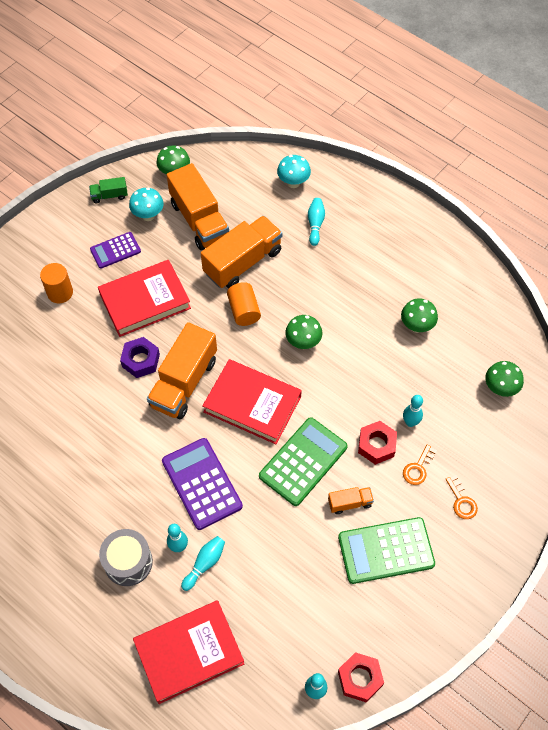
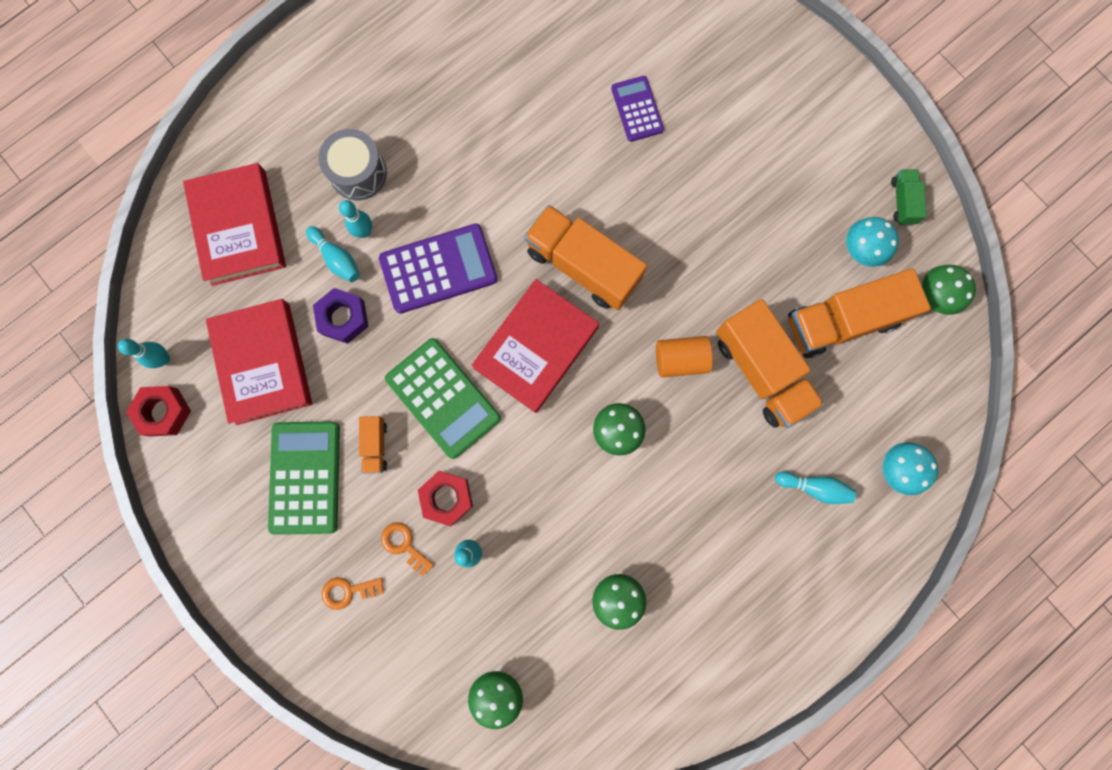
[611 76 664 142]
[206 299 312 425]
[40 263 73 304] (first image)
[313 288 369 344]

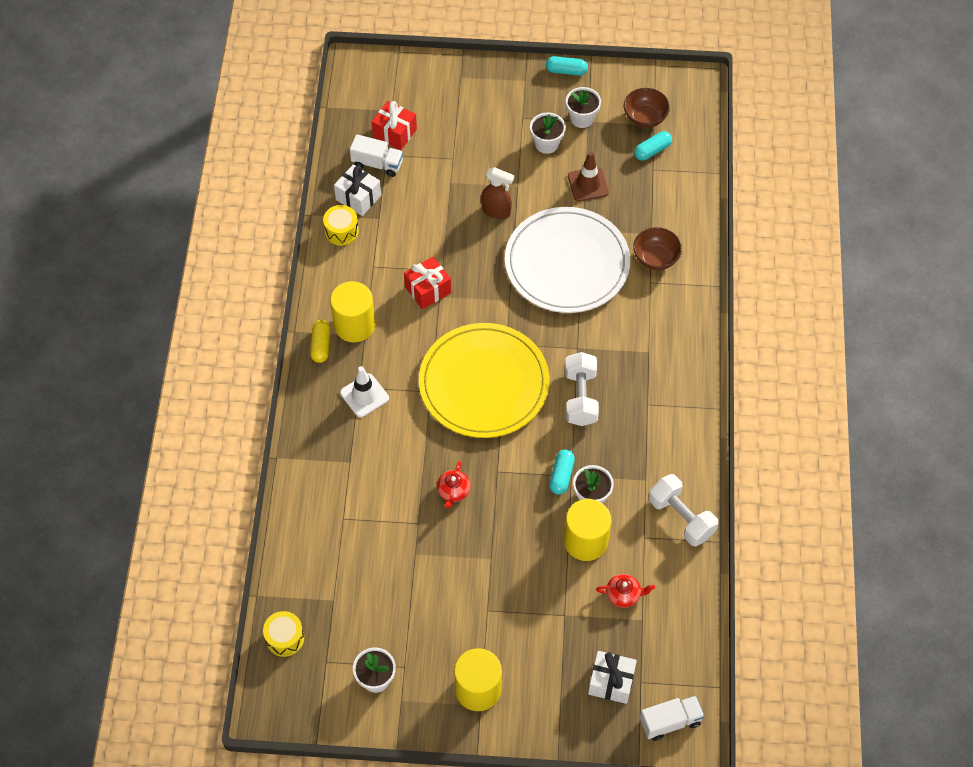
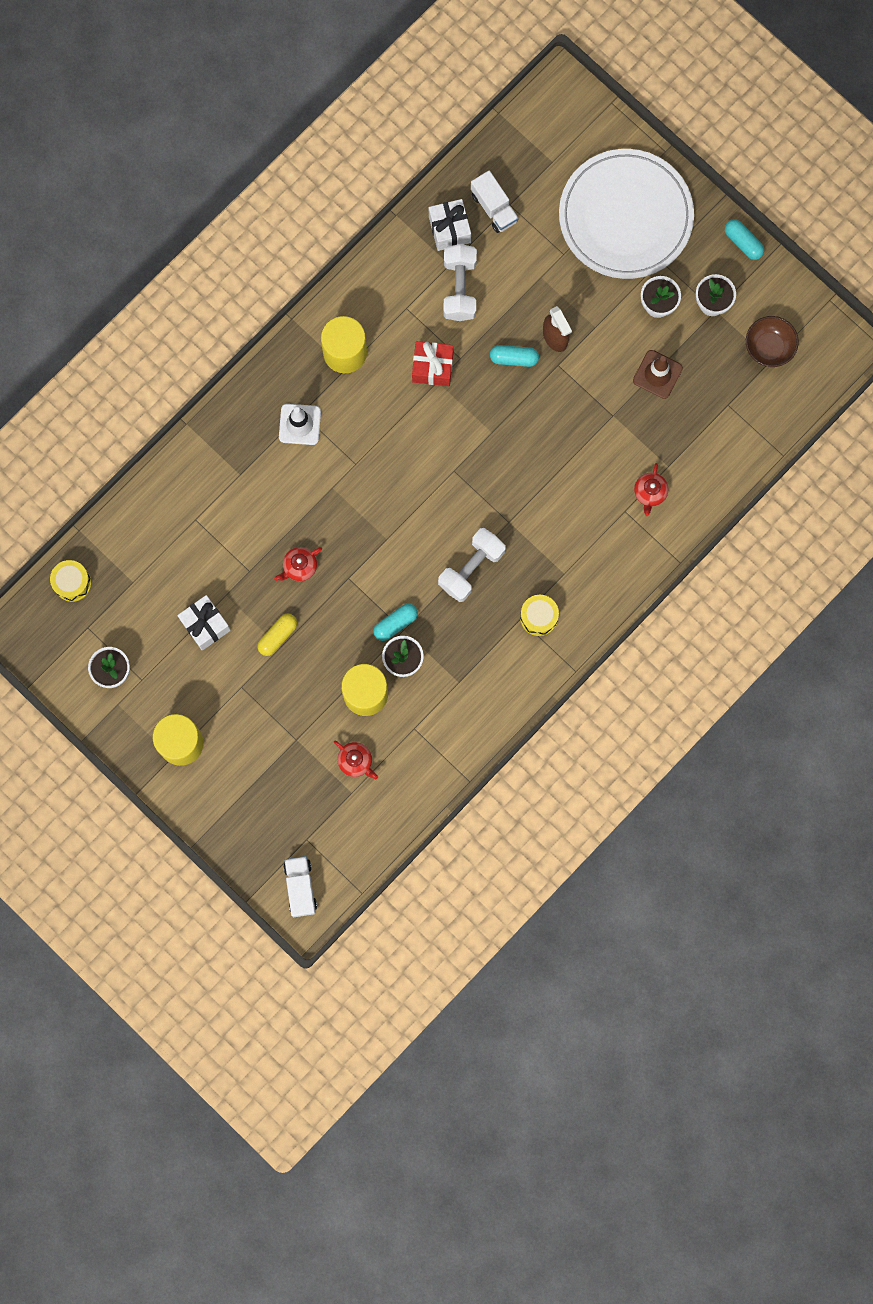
[372 101 417 150] (first image)
[490 345 539 367]
[520 595 559 636]
[559 149 694 279]
[634 463 668 516]
[257 614 297 656]
[419 323 550 438] (first image)
[444 244 477 321]
[177 595 231 651]
[283 856 317 917]

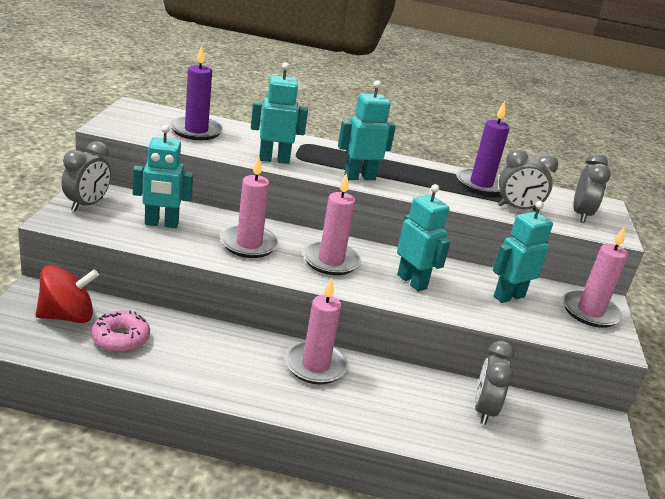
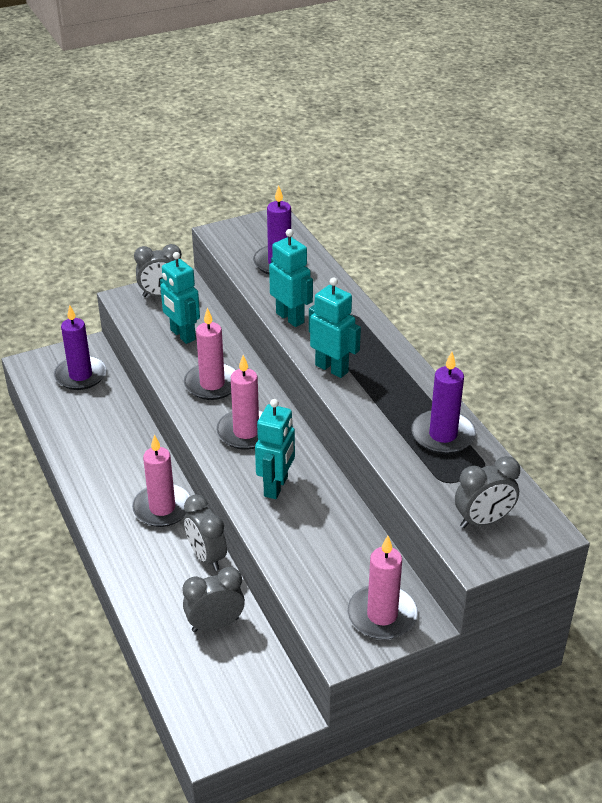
[184 495 227 571]
[493 201 553 303] (first image)
[54 305 107 390]
[91 311 150 352] (first image)

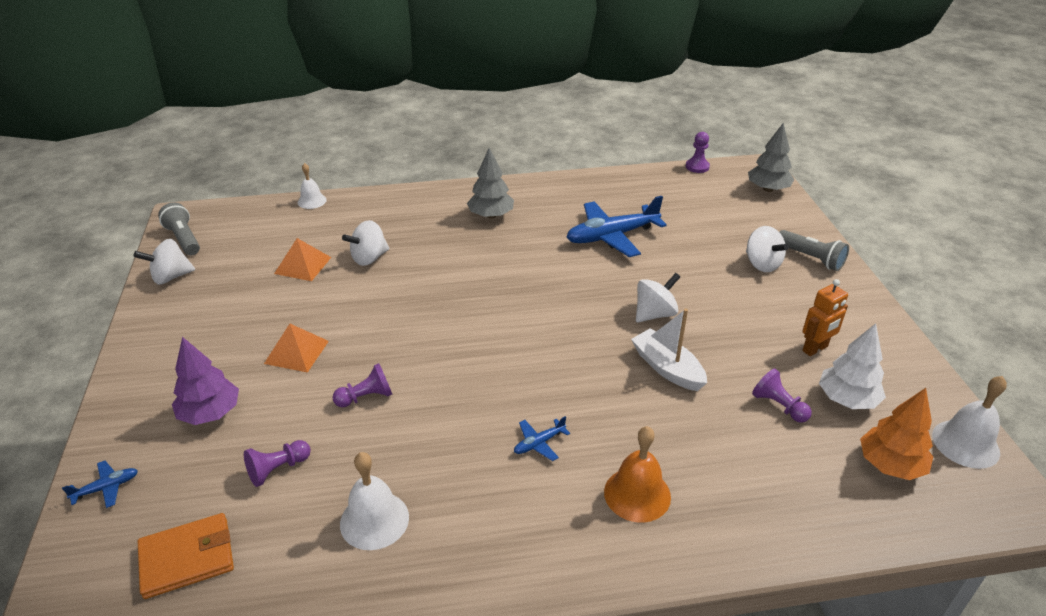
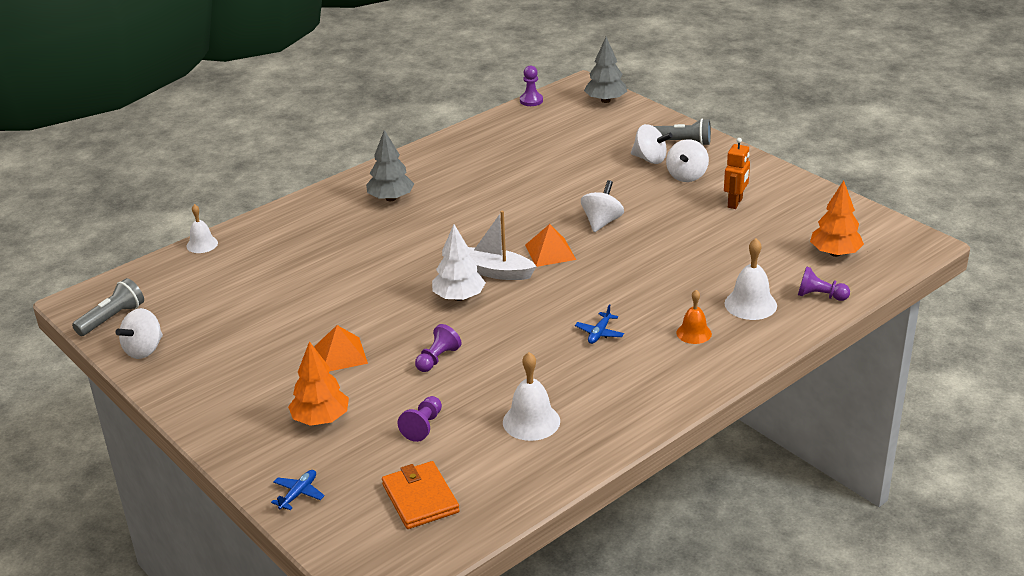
[566 196 667 257] (first image)
[72 278 144 336]
[666 139 709 182]
[525 224 576 267]
[468 211 537 280]
[432 224 486 301]
[288 341 349 426]
[798 266 850 301]
[725 238 777 320]
[676 290 712 344]
[382 461 460 529]

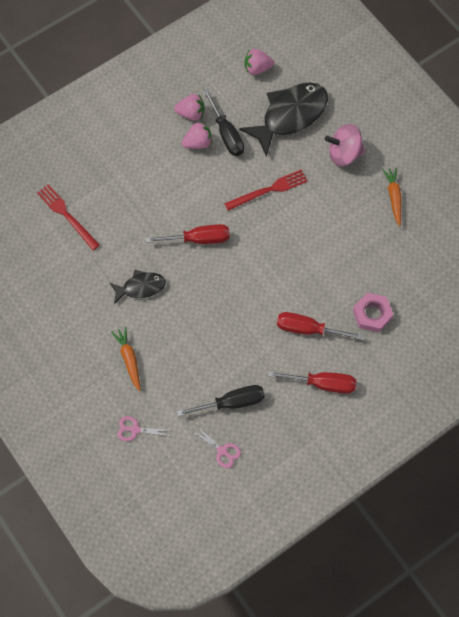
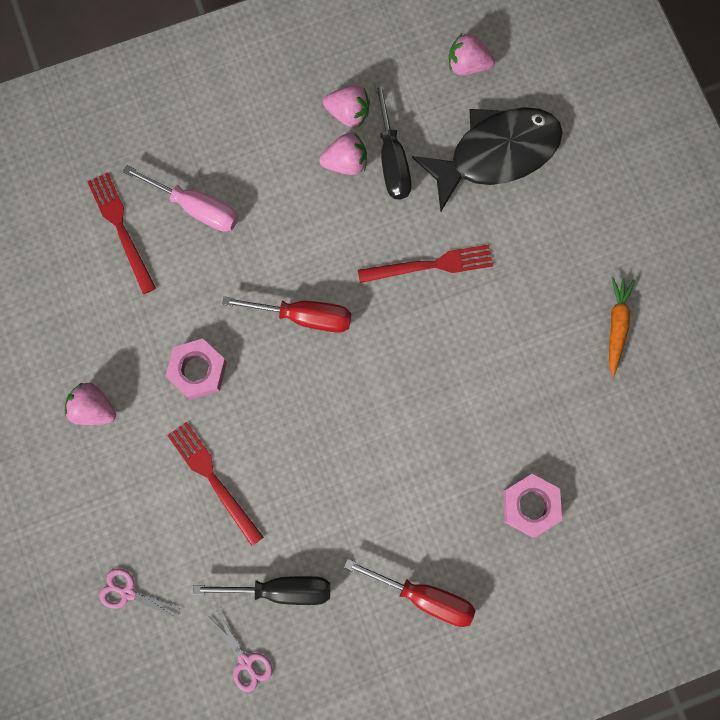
[325 124 365 166] (first image)
[165 338 227 400]
[277 312 363 340] (first image)
[111 327 141 391] (first image)
[123 165 238 232]
[64 383 116 425]
[167 422 264 546]

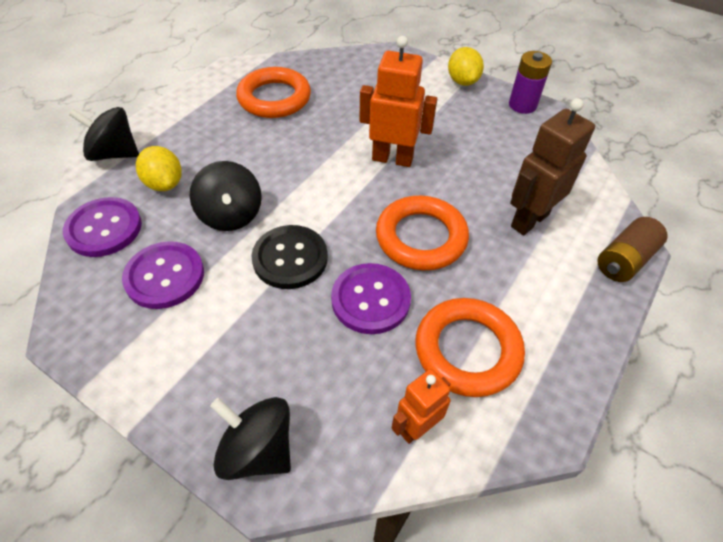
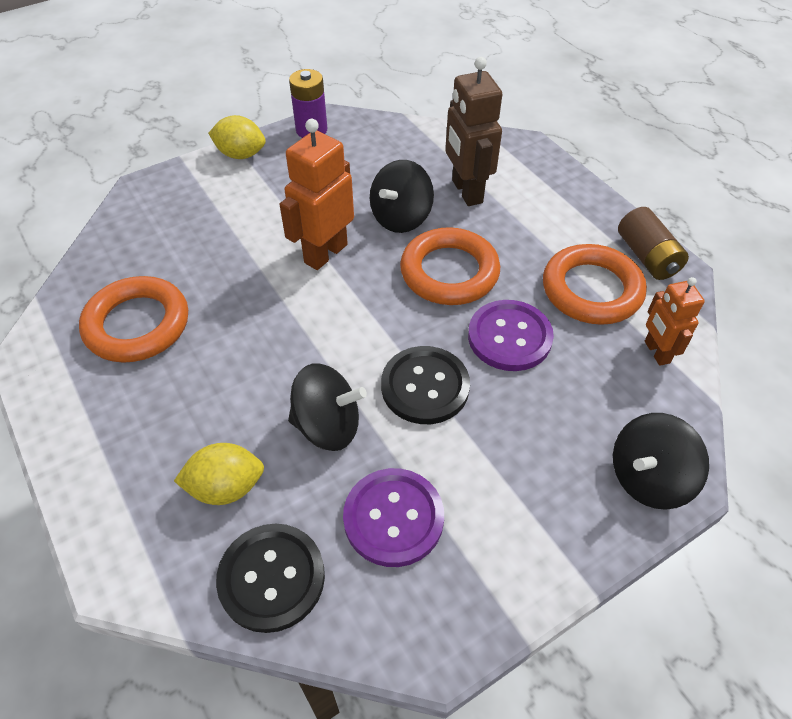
[370 160 434 233]
[216 524 325 633]
[618 207 689 280]

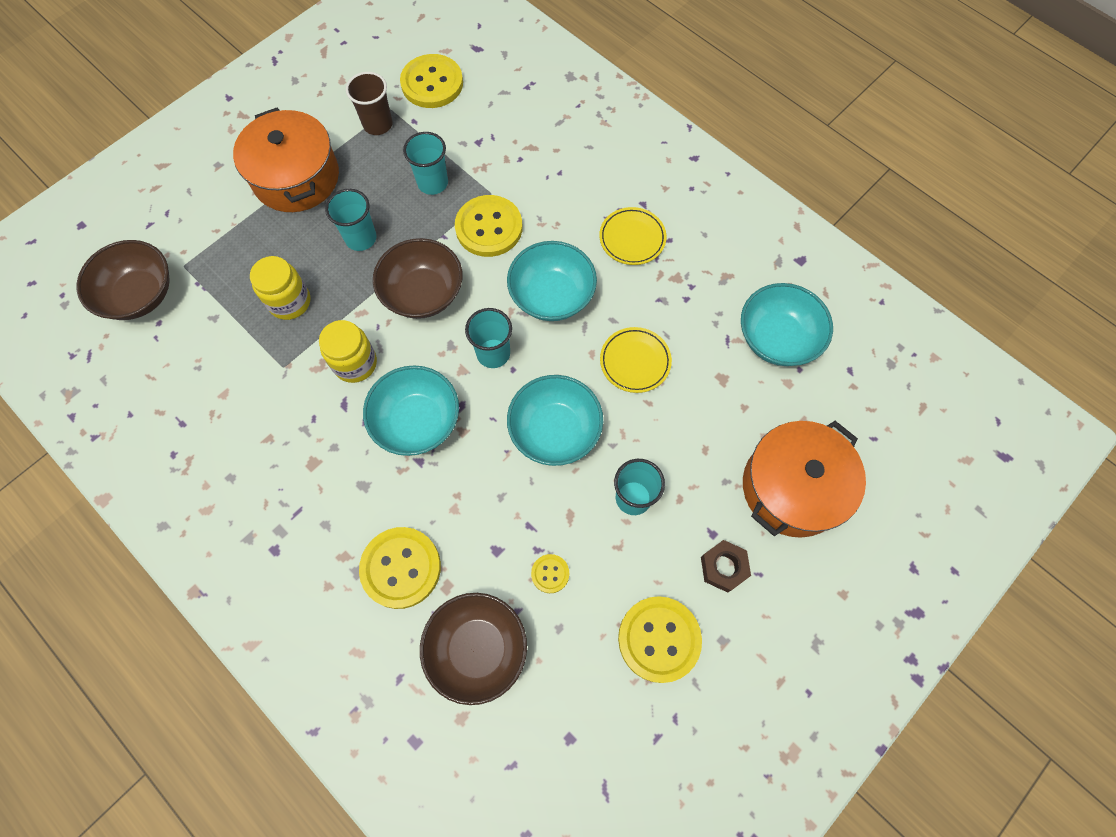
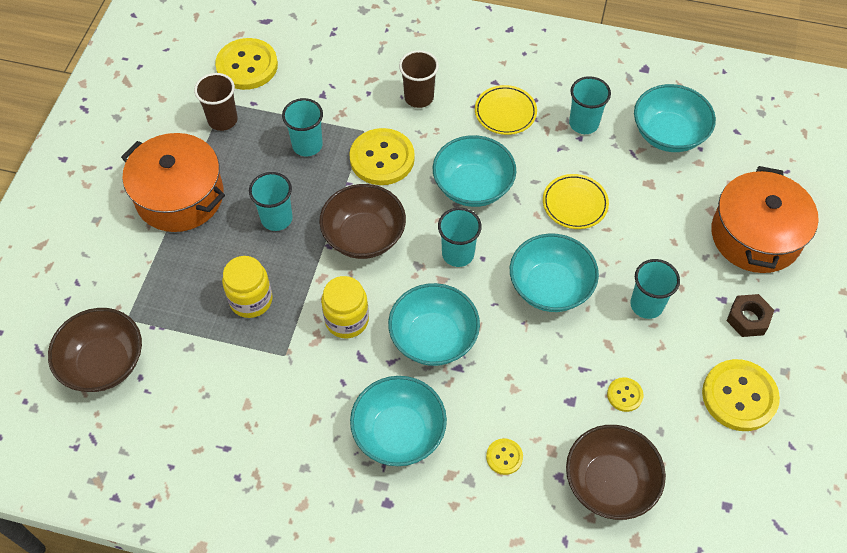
[486 438 523 475]
[399 50 439 108]
[569 76 611 134]
[350 376 447 466]

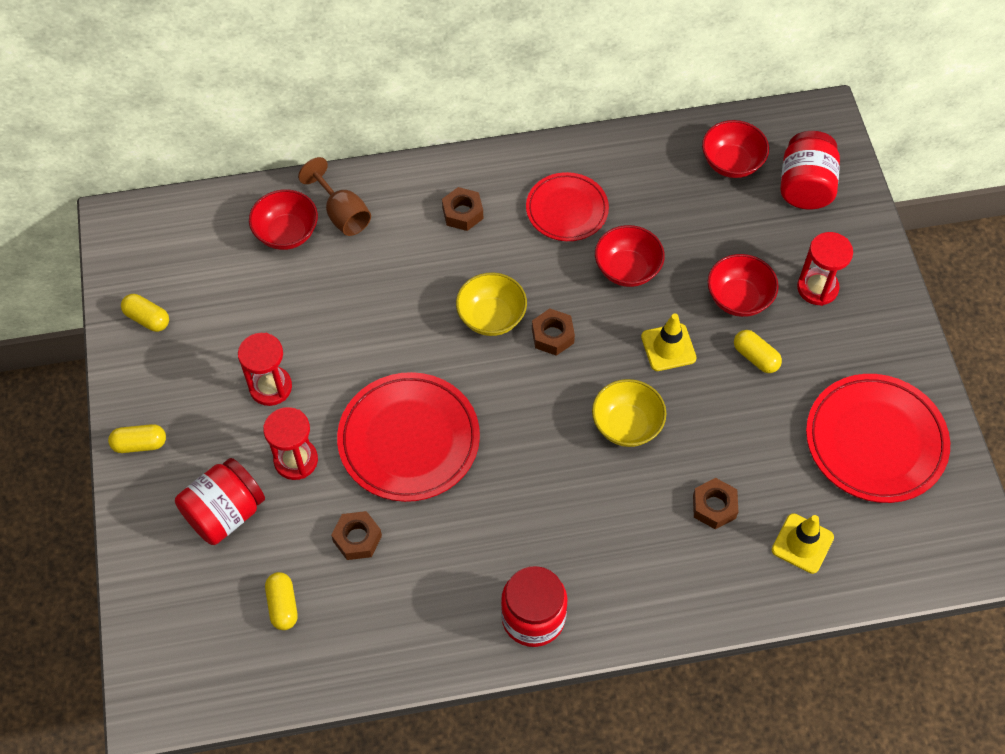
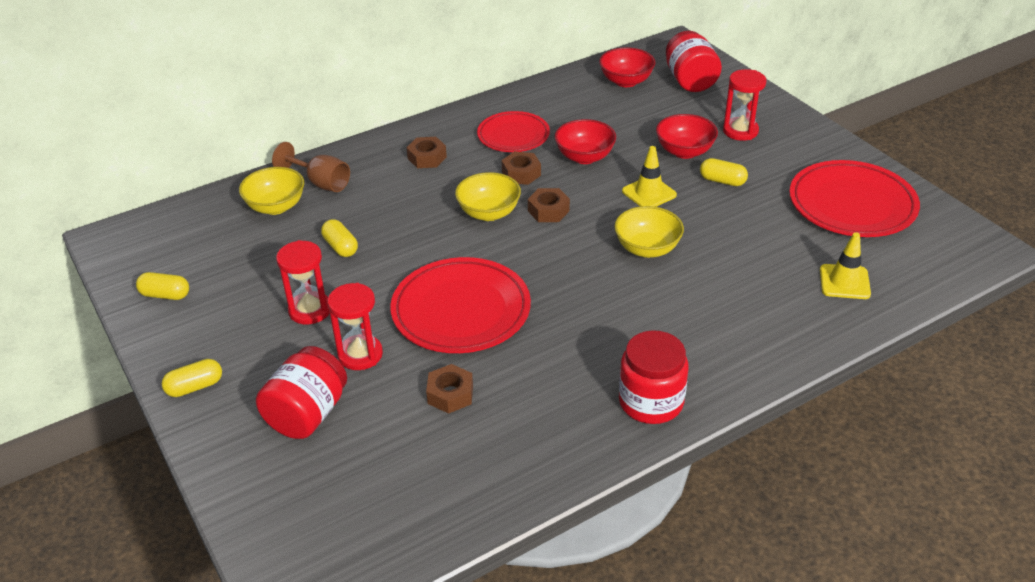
[239 167 304 215]
[501 151 541 185]
[321 219 358 257]

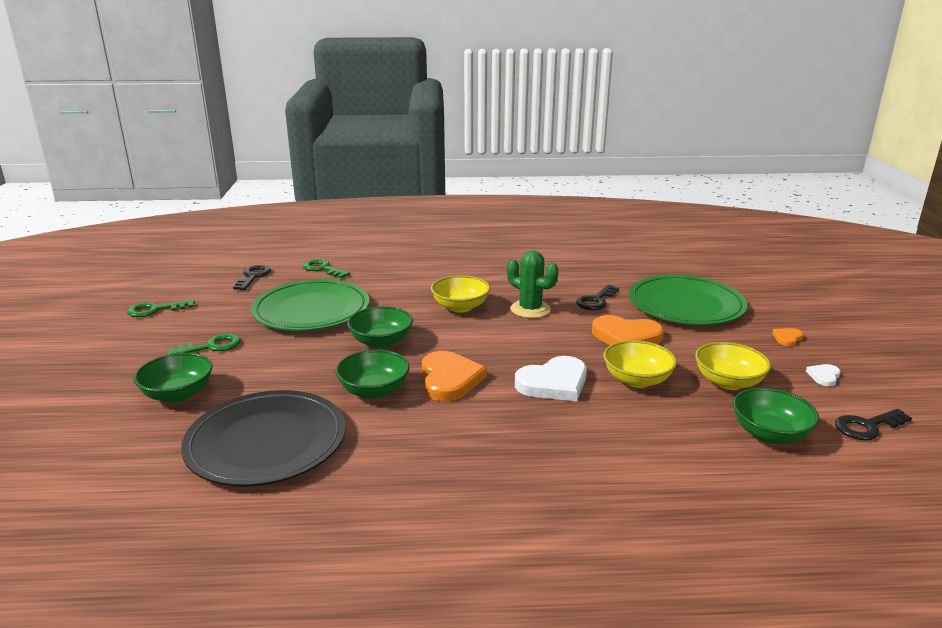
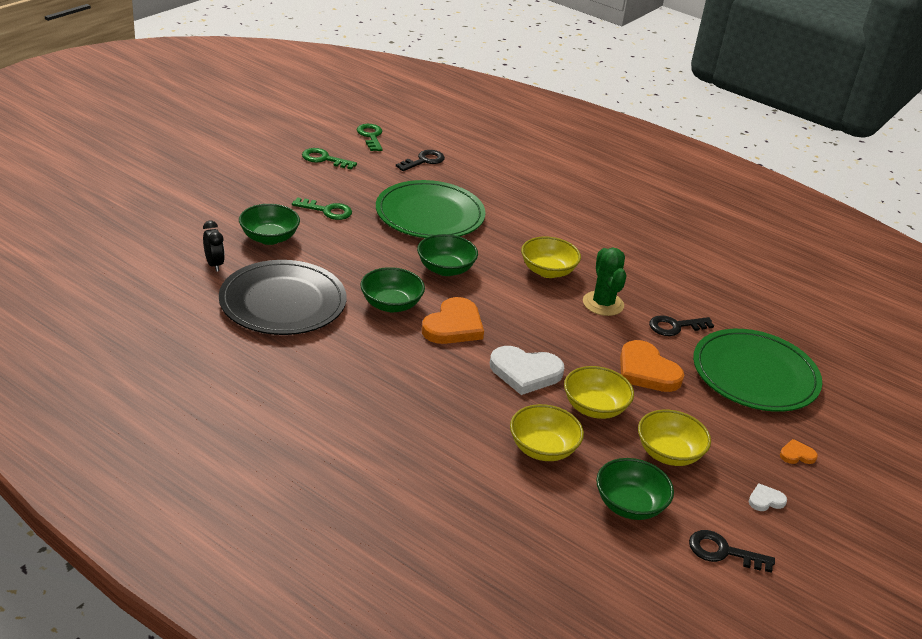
[357 124 383 151]
[203 220 225 272]
[510 404 584 461]

